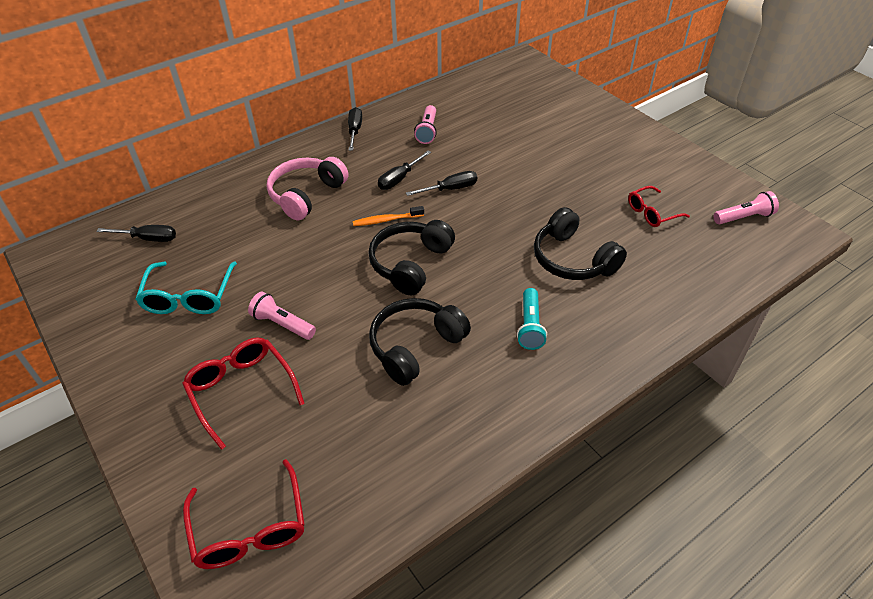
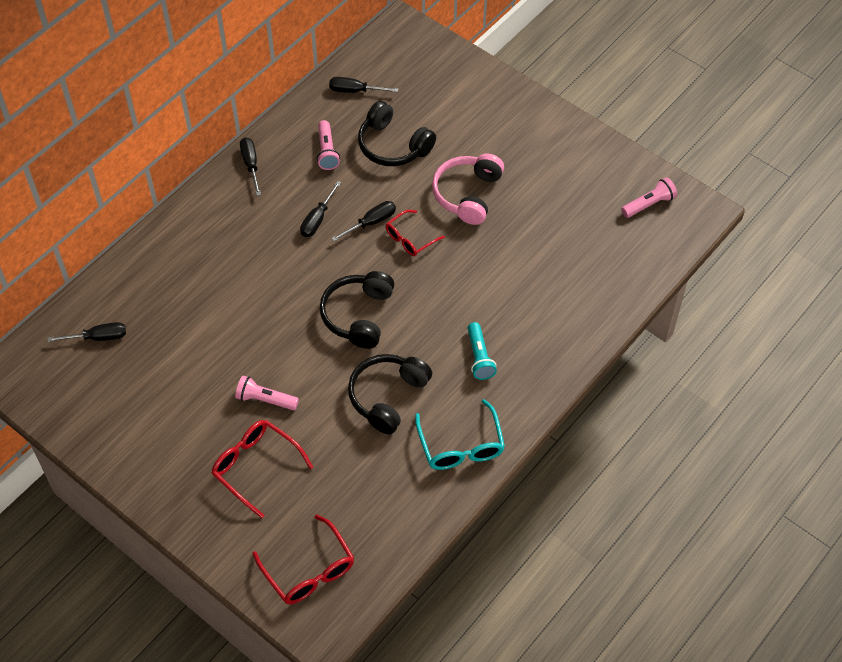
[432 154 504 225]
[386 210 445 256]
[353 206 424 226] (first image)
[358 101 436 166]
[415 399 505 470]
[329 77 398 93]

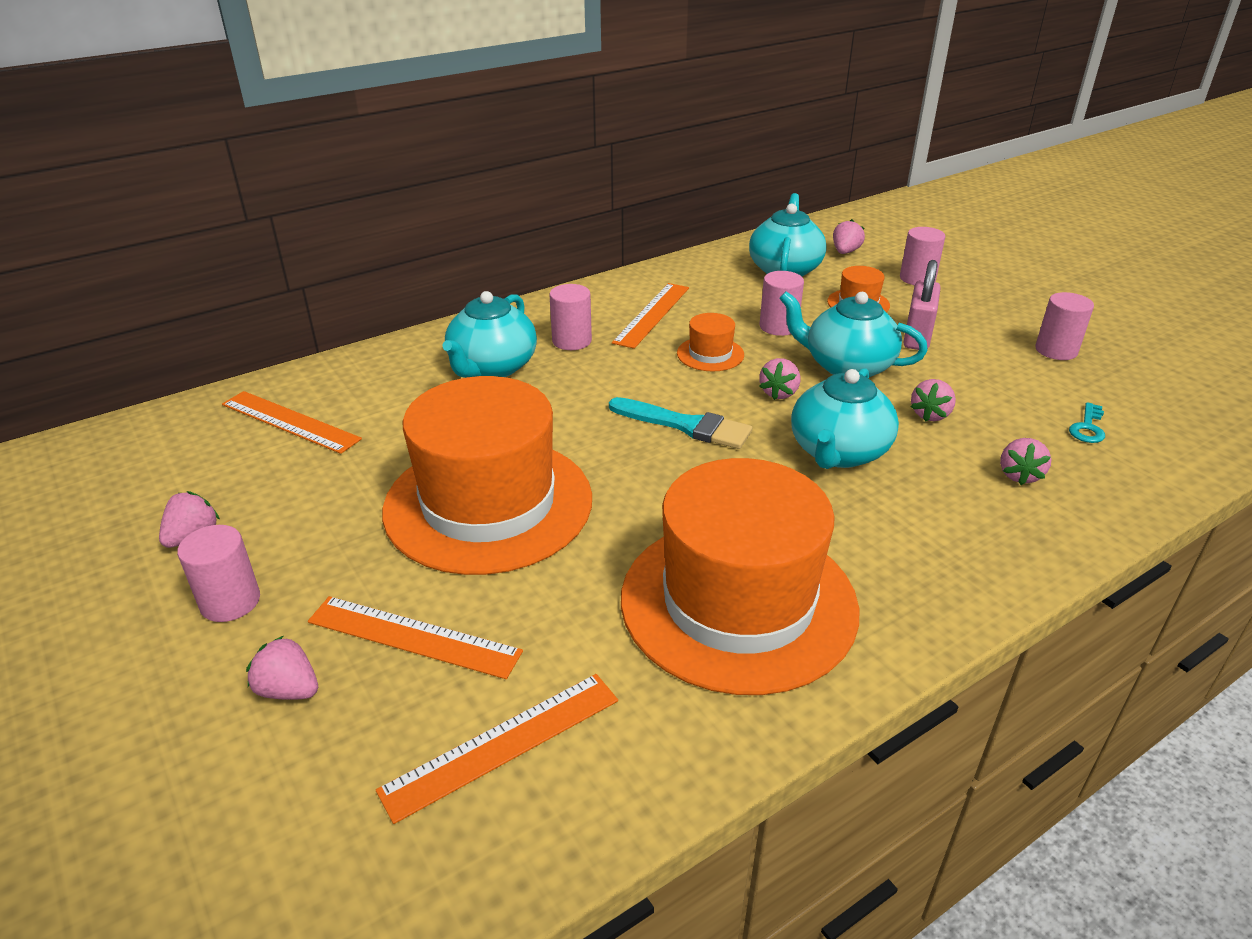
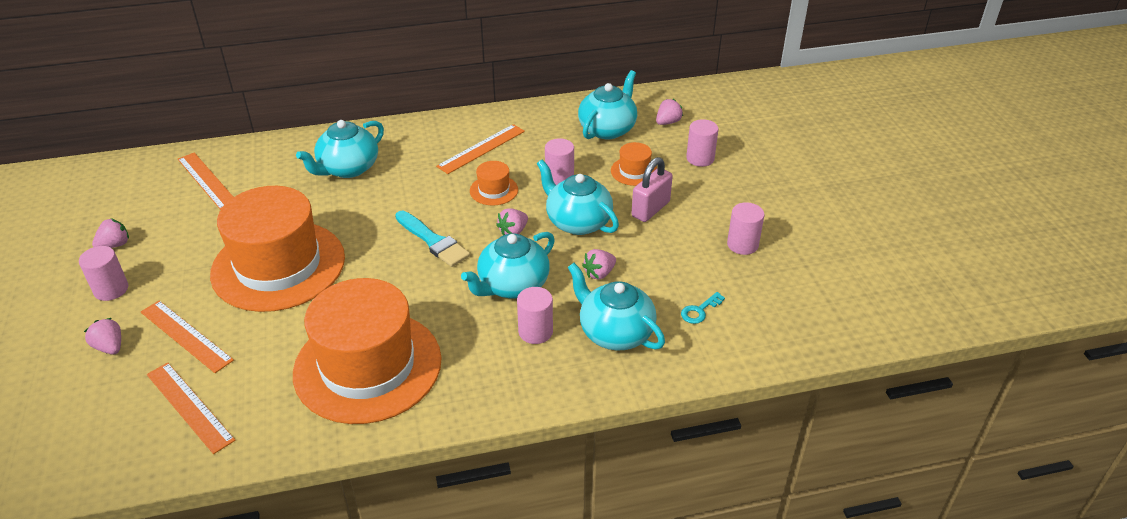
[517 287 553 344]
[568 263 665 350]
[147 362 235 454]

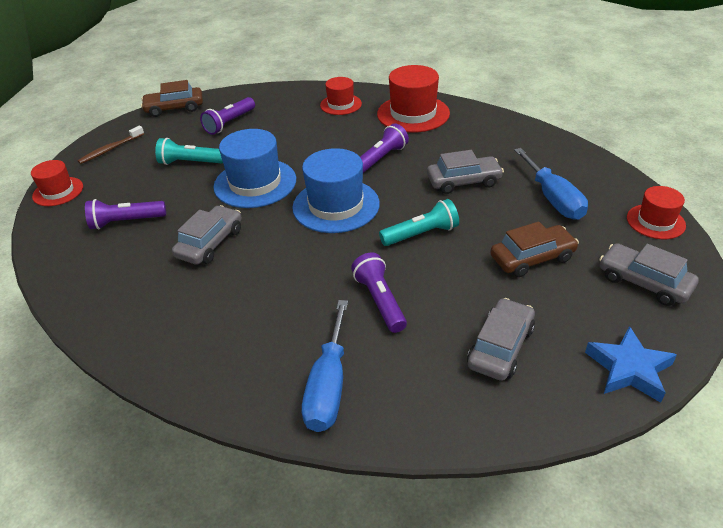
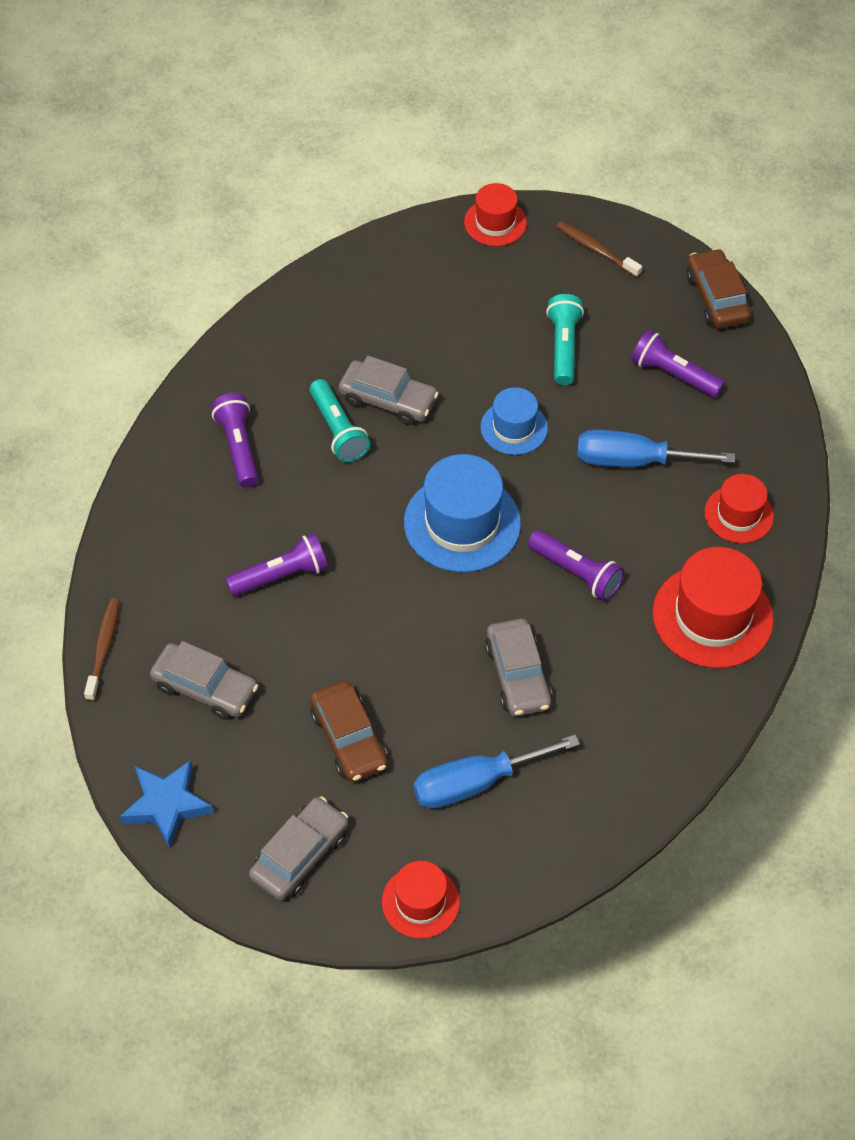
[480 387 548 455]
[211 393 258 488]
[310 379 370 462]
[577 429 735 467]
[84 598 120 701]

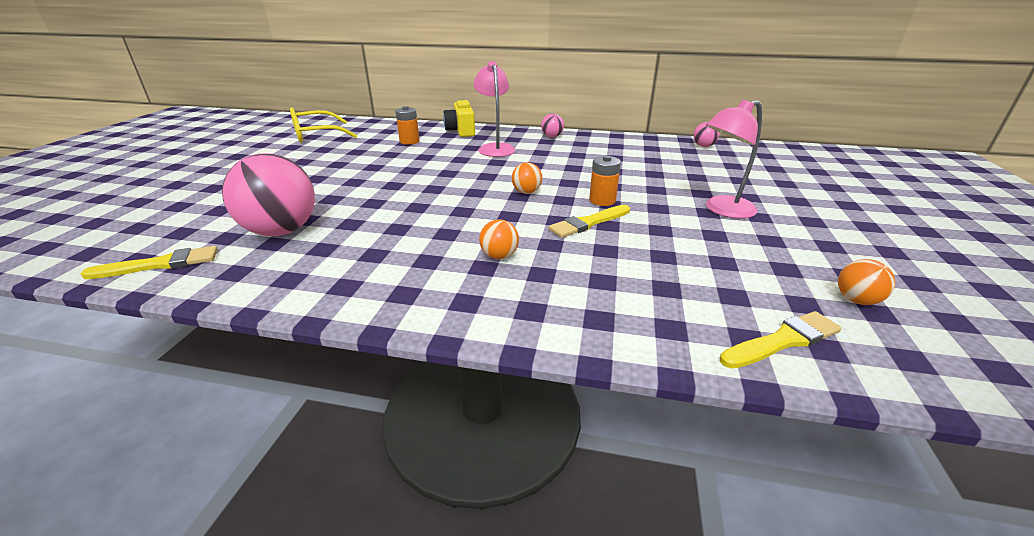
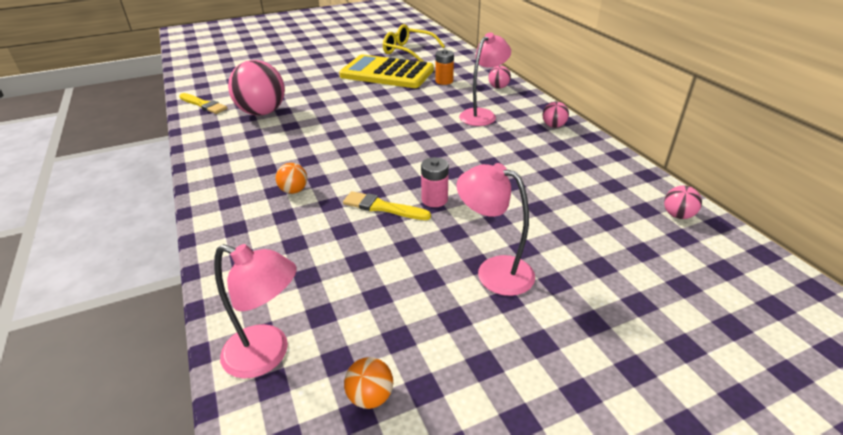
[488 65 511 89]
[421 157 449 207]
[512 162 542 194] (first image)
[214 244 297 379]
[339 55 434 88]

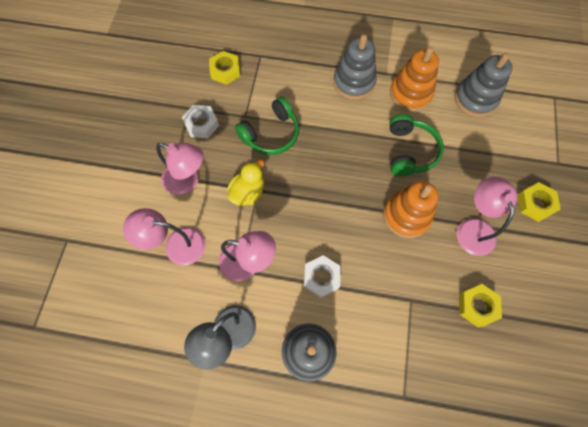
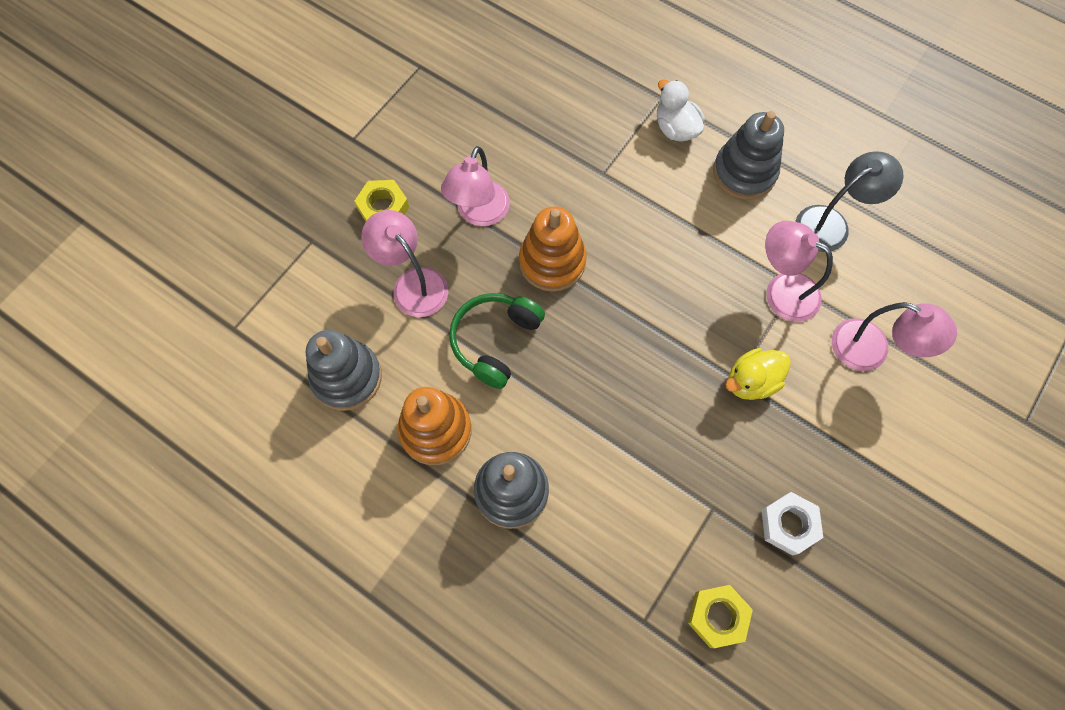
[235 97 299 155] (first image)
[361 210 448 317]
[304 255 341 298] (first image)
[459 284 502 327] (first image)
[657 80 705 142]

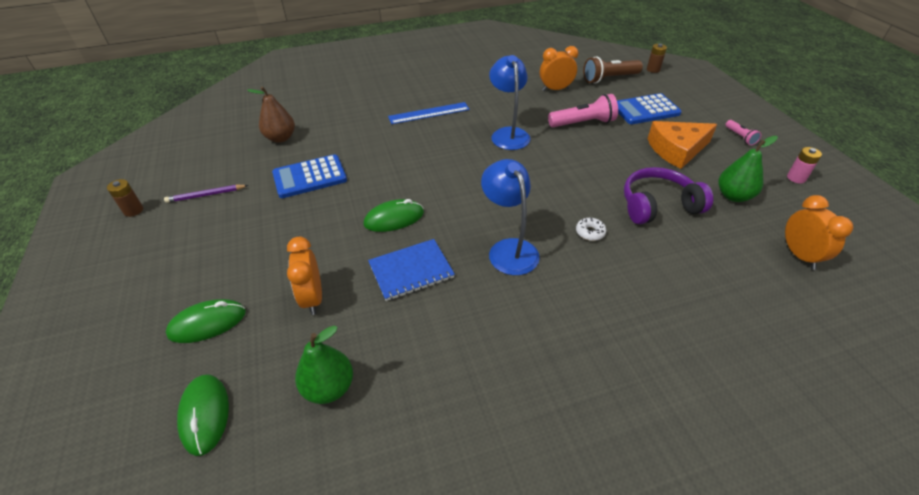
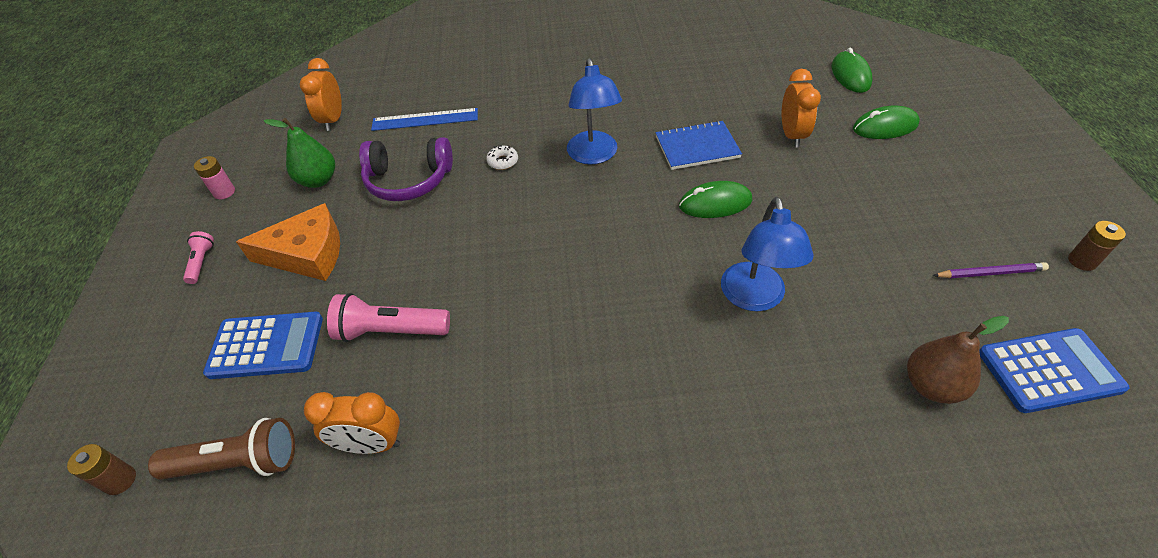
[721 197 814 311]
[371 108 478 131]
[979 328 1129 413]
[295 325 353 404] (first image)

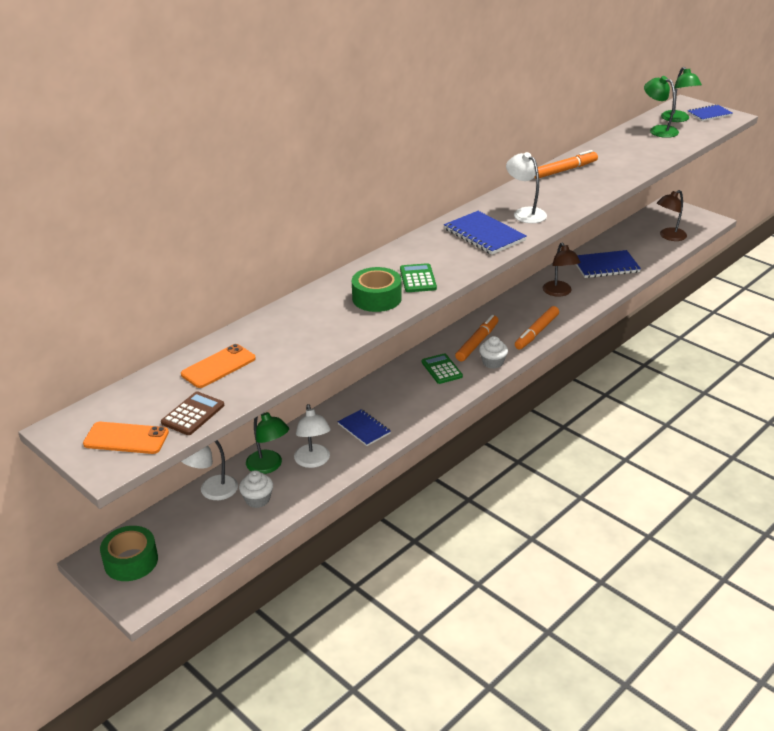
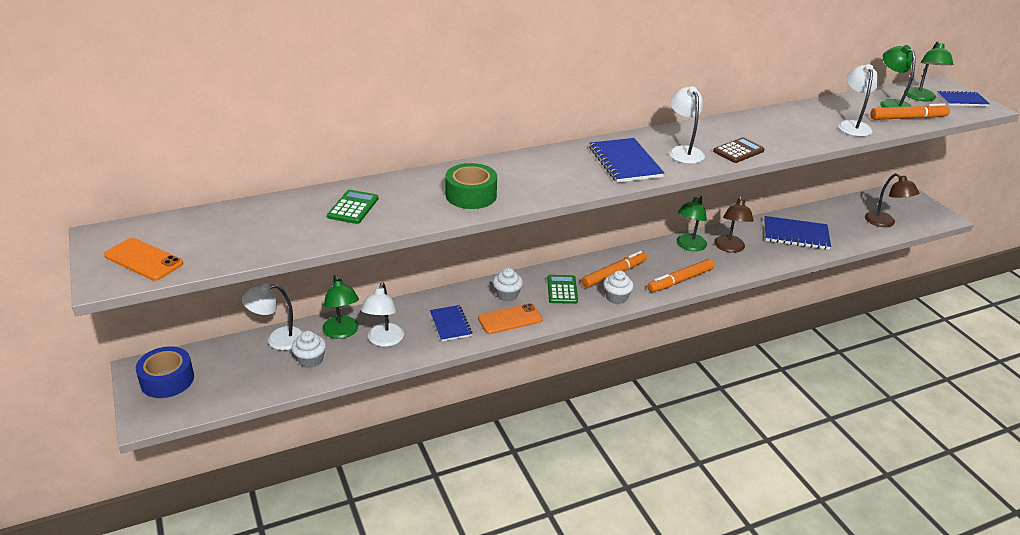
[870 103 950 120]
[865 173 919 227]
[327 190 378 224]
[478 303 543 334]
[713 137 765 163]
[136 346 194 398]
[838 64 878 137]
[677 195 707 251]
[493 268 523 302]

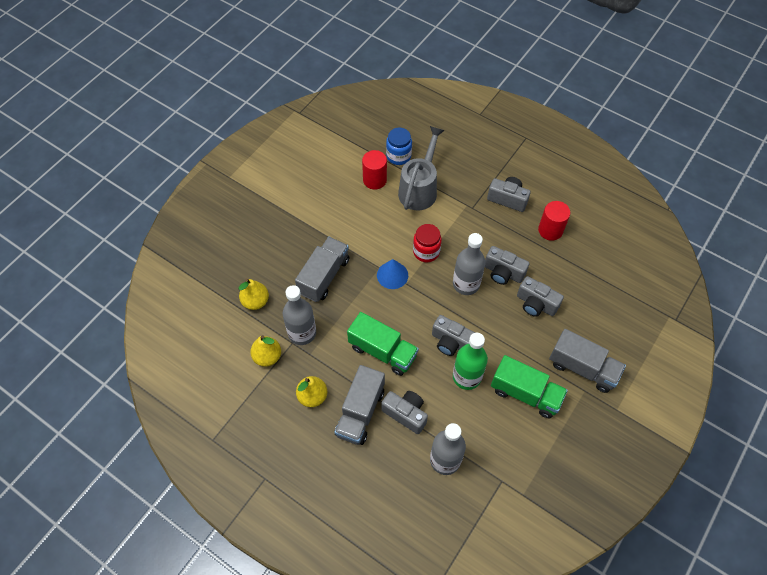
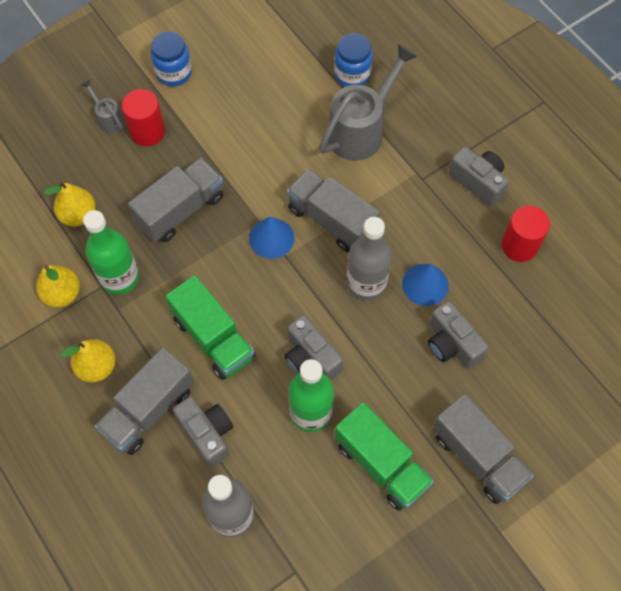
[122 89 165 146]
[286 169 380 252]
[402 264 449 306]
[83 210 139 295]
[151 31 192 86]
[81 79 124 133]

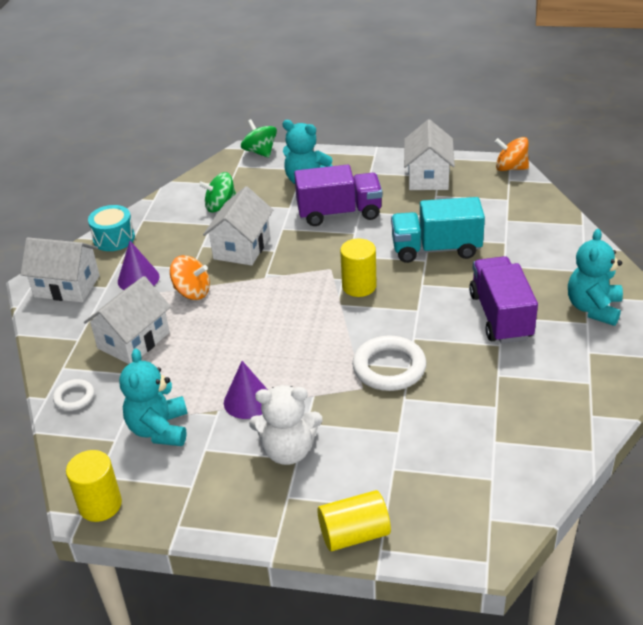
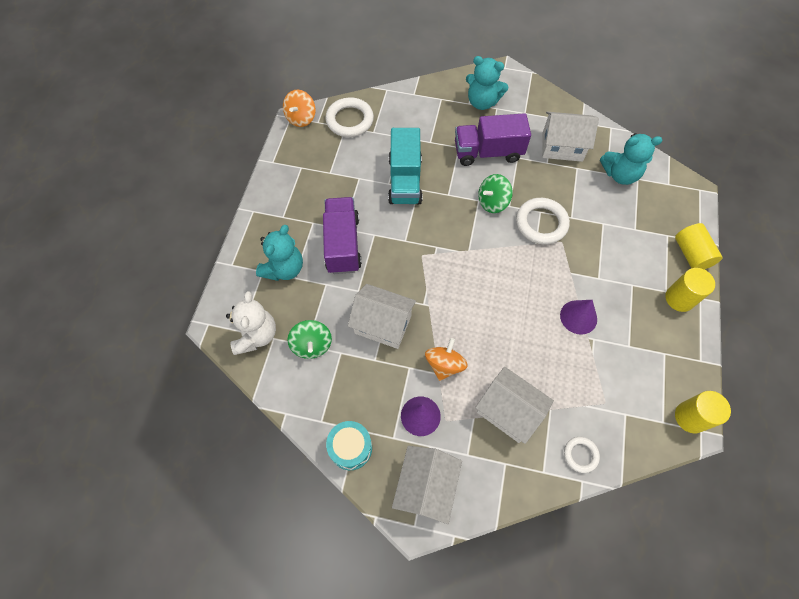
[478 174 513 213]
[542 112 599 162]
[665 268 715 312]
[600 133 663 185]
[226 291 276 355]
[325 98 374 137]

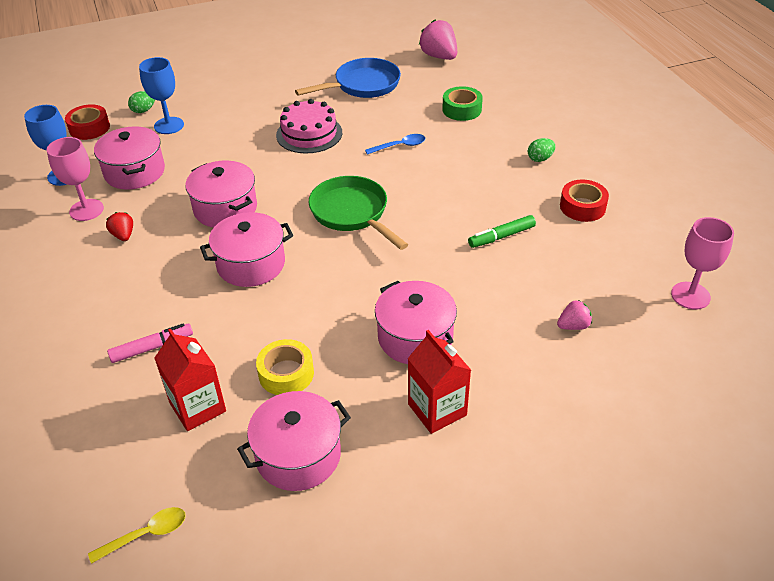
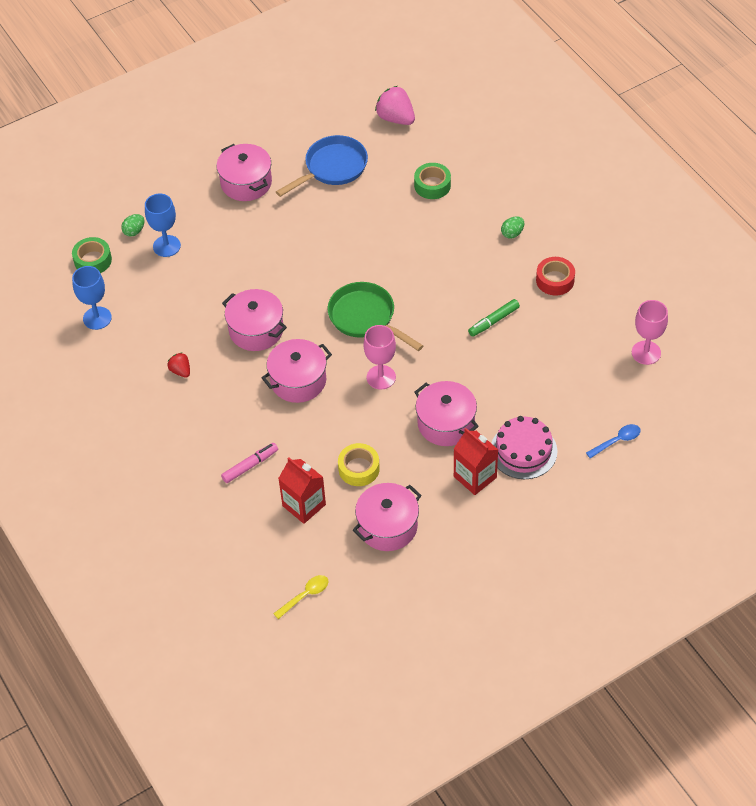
[491 416 557 479]
[72 237 112 273]
[217 144 272 201]
[586 424 640 458]
[364 325 396 389]
[557 300 592 330] (first image)

